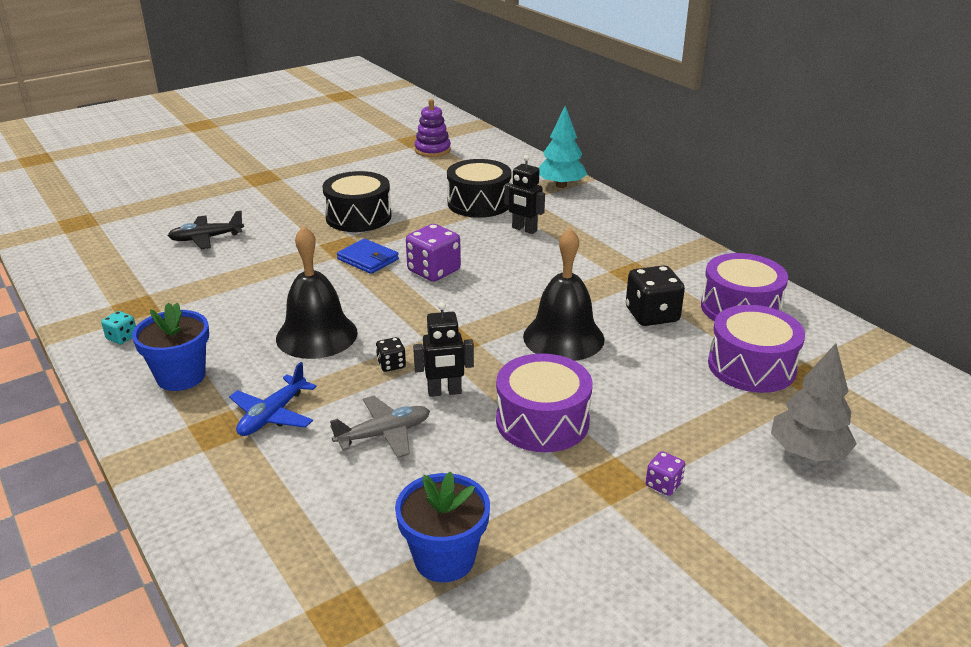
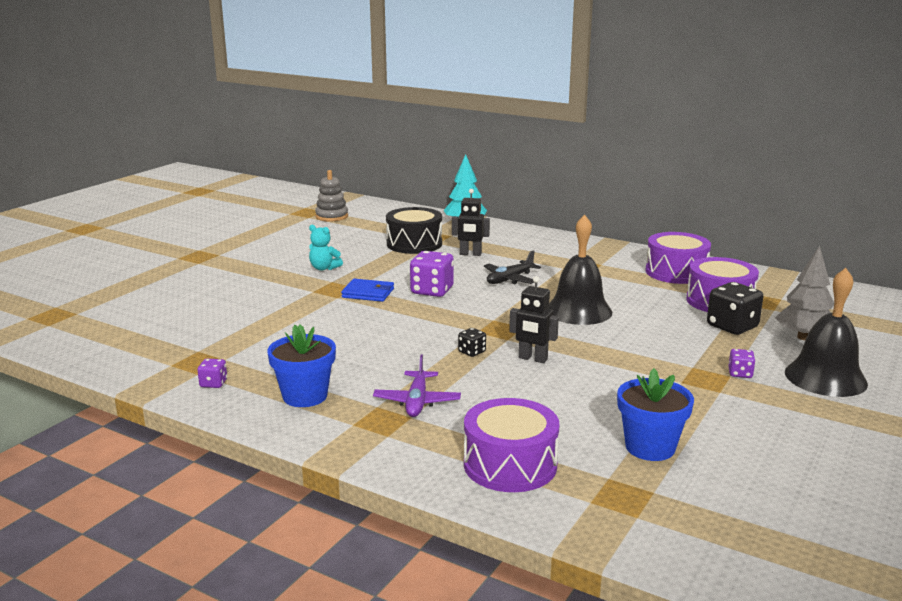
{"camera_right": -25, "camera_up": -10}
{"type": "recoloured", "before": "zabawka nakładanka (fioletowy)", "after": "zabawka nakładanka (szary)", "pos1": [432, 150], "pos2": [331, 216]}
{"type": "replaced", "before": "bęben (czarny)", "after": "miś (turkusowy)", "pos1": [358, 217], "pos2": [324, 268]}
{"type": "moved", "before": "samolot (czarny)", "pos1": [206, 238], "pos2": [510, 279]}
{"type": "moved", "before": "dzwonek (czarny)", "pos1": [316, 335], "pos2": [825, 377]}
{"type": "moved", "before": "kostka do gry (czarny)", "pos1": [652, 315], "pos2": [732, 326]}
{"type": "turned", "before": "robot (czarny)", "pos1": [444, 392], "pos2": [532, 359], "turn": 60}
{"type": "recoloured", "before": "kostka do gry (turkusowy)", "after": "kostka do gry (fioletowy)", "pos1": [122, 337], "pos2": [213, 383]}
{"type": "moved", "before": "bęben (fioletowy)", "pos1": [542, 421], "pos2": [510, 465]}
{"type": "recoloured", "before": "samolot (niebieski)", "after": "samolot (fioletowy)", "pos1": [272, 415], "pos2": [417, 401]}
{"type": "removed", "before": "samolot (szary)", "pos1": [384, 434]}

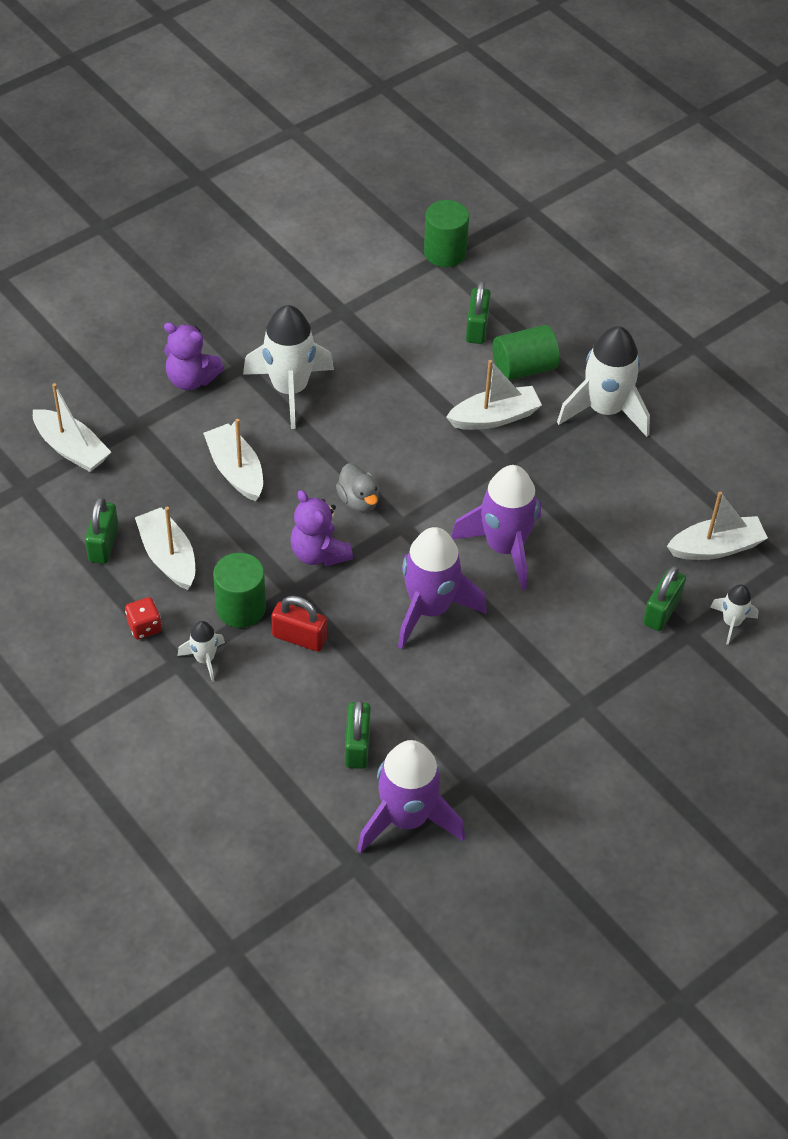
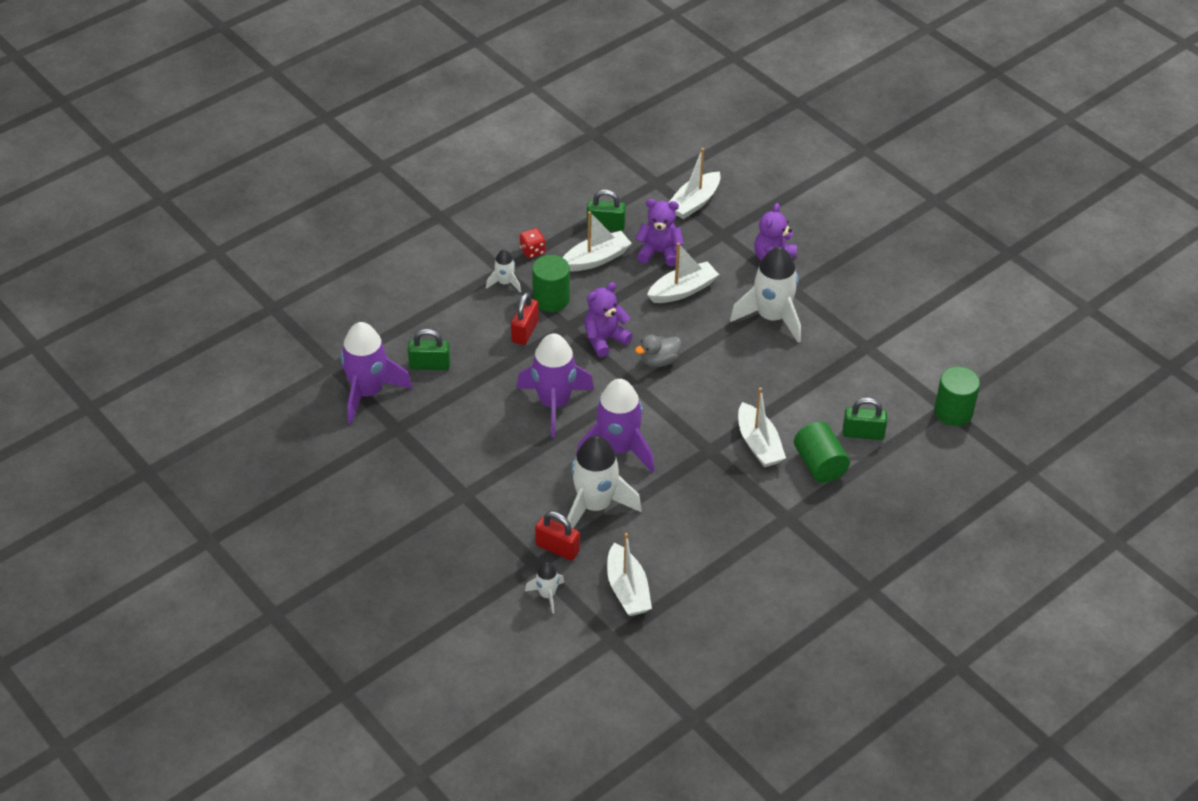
{"camera_right": 90, "camera_up": -5}
{"type": "moved", "before": "rakieta (biały)", "pos1": [605, 410], "pos2": [595, 505]}
{"type": "recoloured", "before": "kłódka (zielony)", "after": "kłódka (czerwony)", "pos1": [661, 611], "pos2": [557, 548]}
{"type": "added", "after": "miś (fioletowy)", "pos2": [659, 252]}

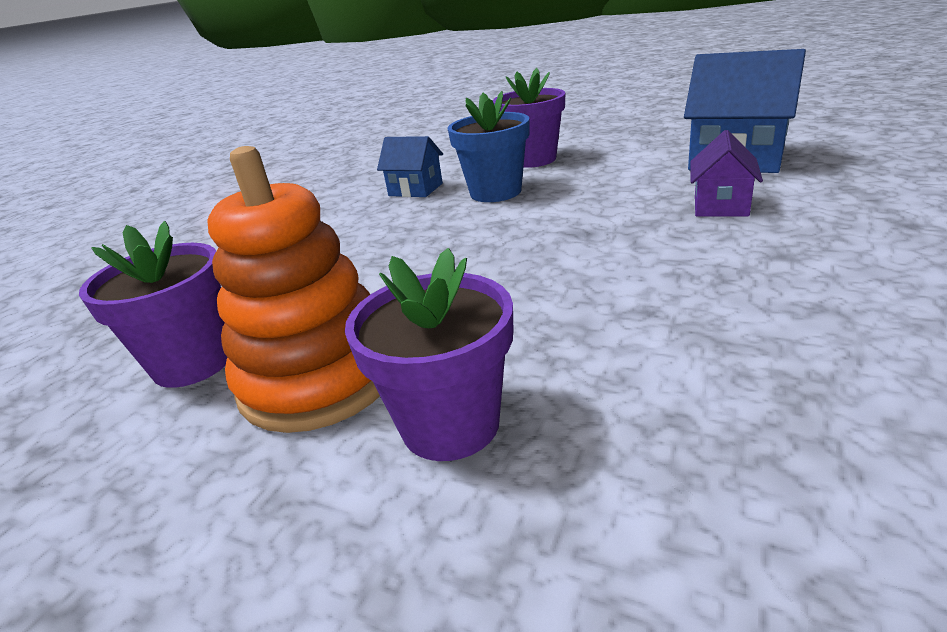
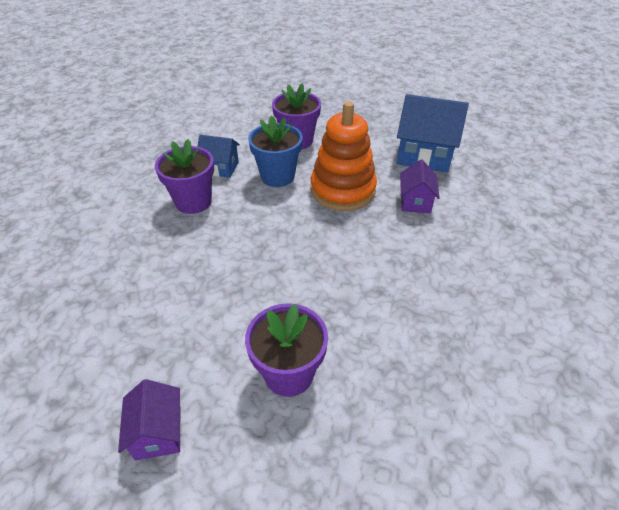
{"camera_right": -15, "camera_up": 15}
{"type": "moved", "before": "zabawka nakładanka (pomarańczowy)", "pos1": [319, 378], "pos2": [342, 190]}
{"type": "moved", "before": "doniczka (fioletowy)", "pos1": [193, 362], "pos2": [193, 202]}
{"type": "added", "after": "domek (fioletowy)", "pos2": [158, 432]}

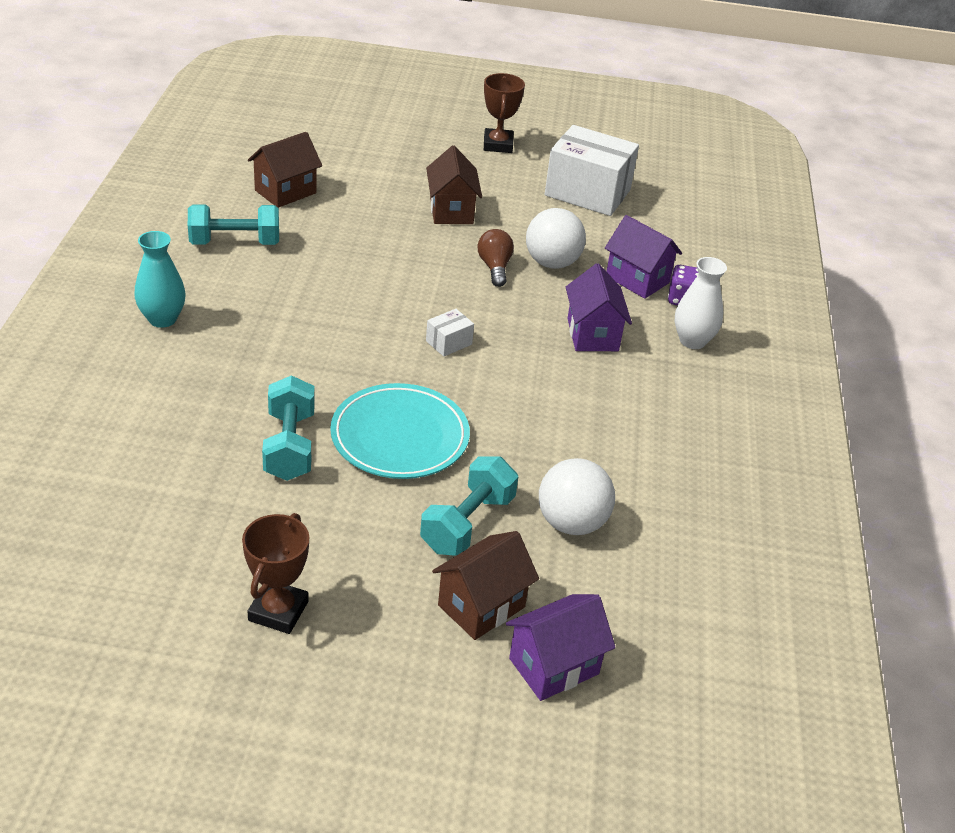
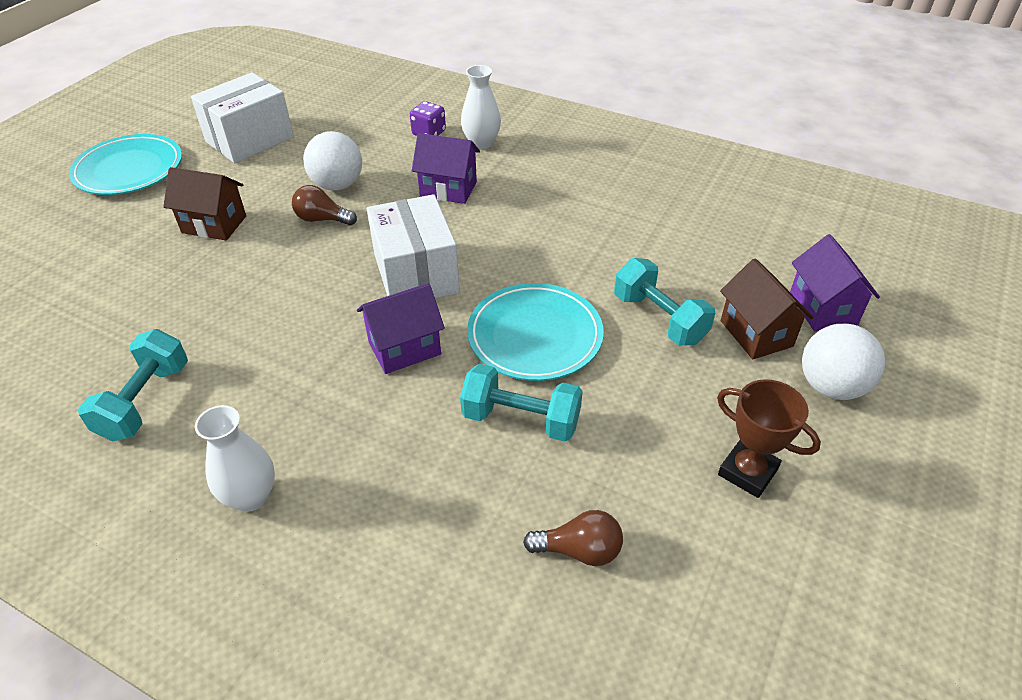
{"camera_right": -65, "camera_up": 5}
{"type": "replaced", "before": "puchar (brązowy)", "after": "talerz (turkusowy)", "pos1": [498, 145], "pos2": [129, 169]}
{"type": "removed", "before": "domek (brązowy)", "pos1": [285, 192]}
{"type": "moved", "before": "domek (fioletowy)", "pos1": [637, 279], "pos2": [404, 348]}
{"type": "recoloured", "before": "wazon (turkusowy)", "after": "wazon (biały)", "pos1": [162, 319], "pos2": [251, 496]}
{"type": "resized", "before": "pudełko (biały)", "pos1": [449, 343], "pos2": [416, 274], "scale": 2.33}
{"type": "moved", "before": "piłka (biały)", "pos1": [571, 523], "pos2": [831, 386]}
{"type": "added", "after": "żarówka (brązowy)", "pos2": [579, 550]}

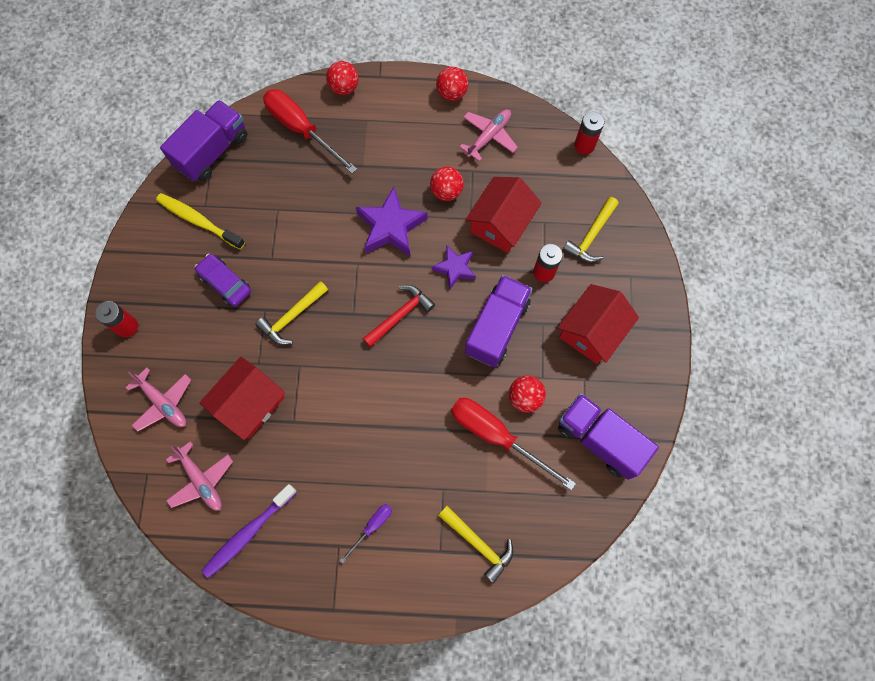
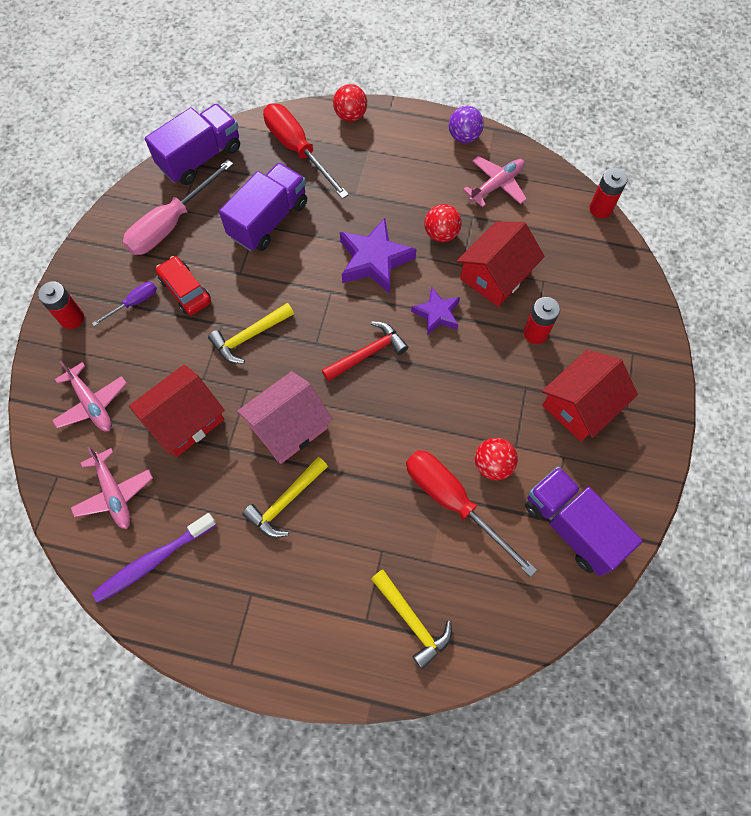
{"camera_right": 10, "camera_up": -5}
{"type": "recoloured", "before": "piłka (czerwony)", "after": "piłka (fioletowy)", "pos1": [452, 93], "pos2": [464, 137]}
{"type": "replaced", "before": "szczoteczka do zębów (żółty)", "after": "śrubokręt (różowy)", "pos1": [198, 221], "pos2": [171, 224]}
{"type": "moved", "before": "młotek (żółty)", "pos1": [591, 236], "pos2": [285, 502]}
{"type": "recoloured", "before": "samochód (fioletowy)", "after": "samochód (czerwony)", "pos1": [225, 283], "pos2": [185, 290]}
{"type": "moved", "before": "ciężarówka (fioletowy)", "pos1": [496, 327], "pos2": [268, 220]}
{"type": "moved", "before": "śrubokręt (fioletowy)", "pos1": [372, 527], "pos2": [134, 303]}
{"type": "added", "after": "domek (różowy)", "pos2": [288, 426]}

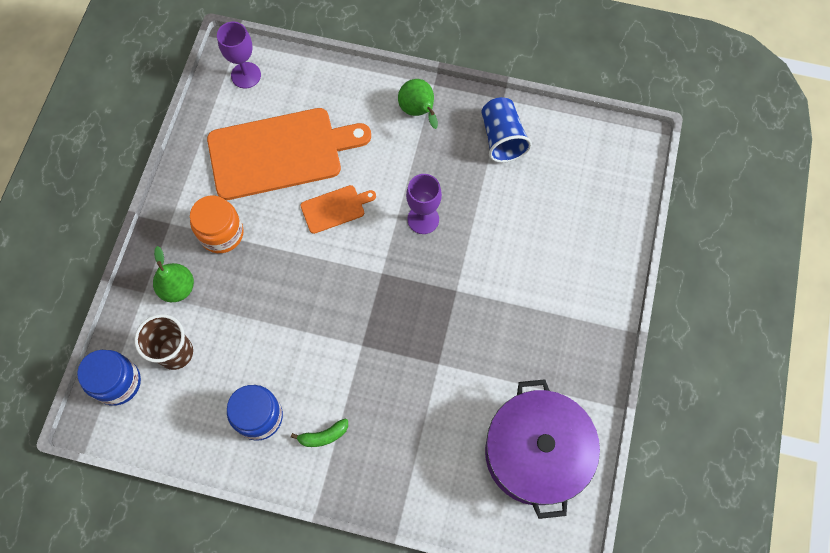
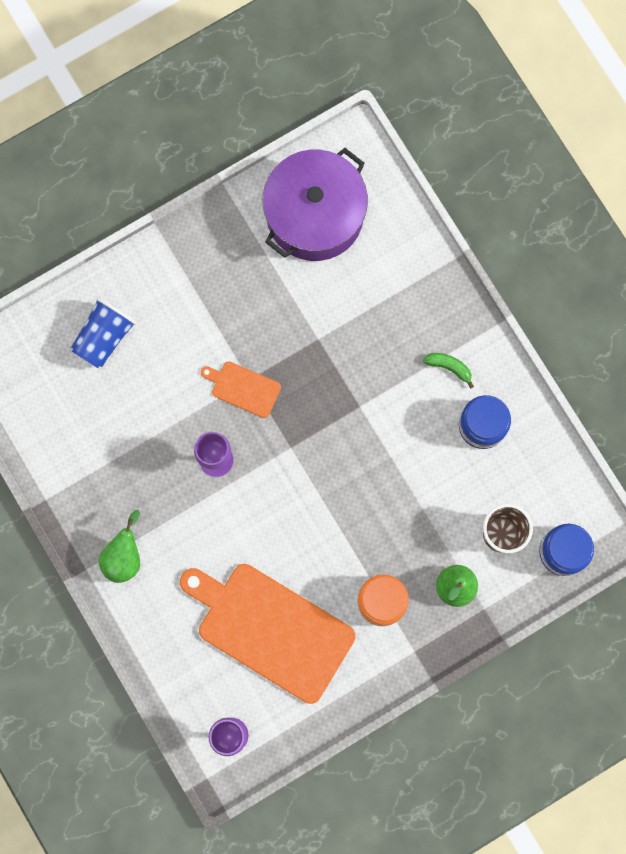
{"camera_right": -135, "camera_up": 10}
{"type": "moved", "before": "szklanka (niebieski)", "pos1": [502, 138], "pos2": [104, 337]}
{"type": "moved", "before": "deska do krojenia (pomarańczowy)", "pos1": [335, 208], "pos2": [243, 388]}

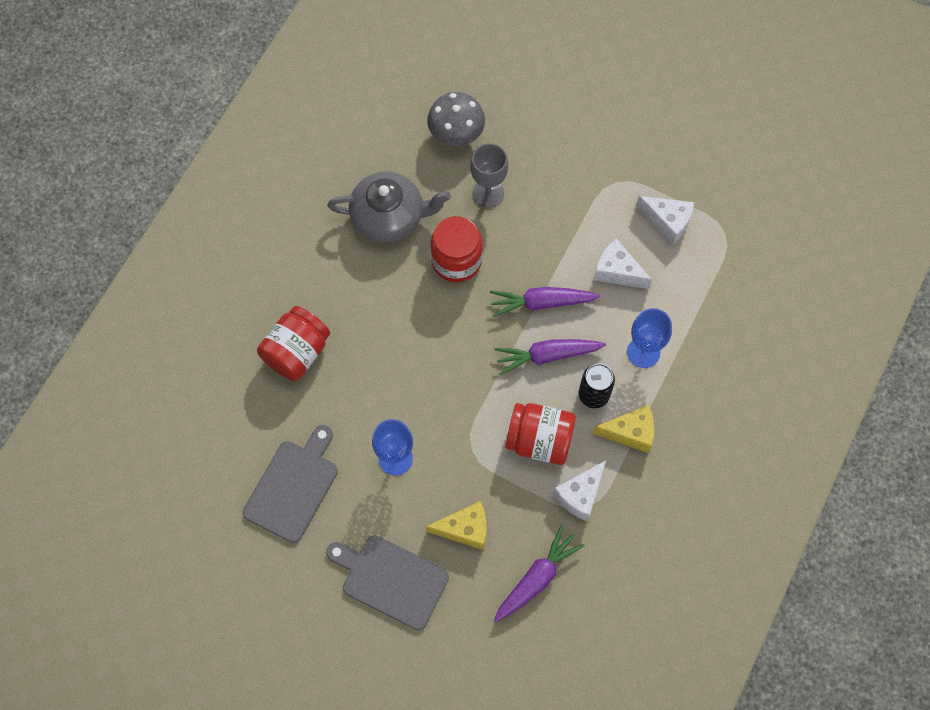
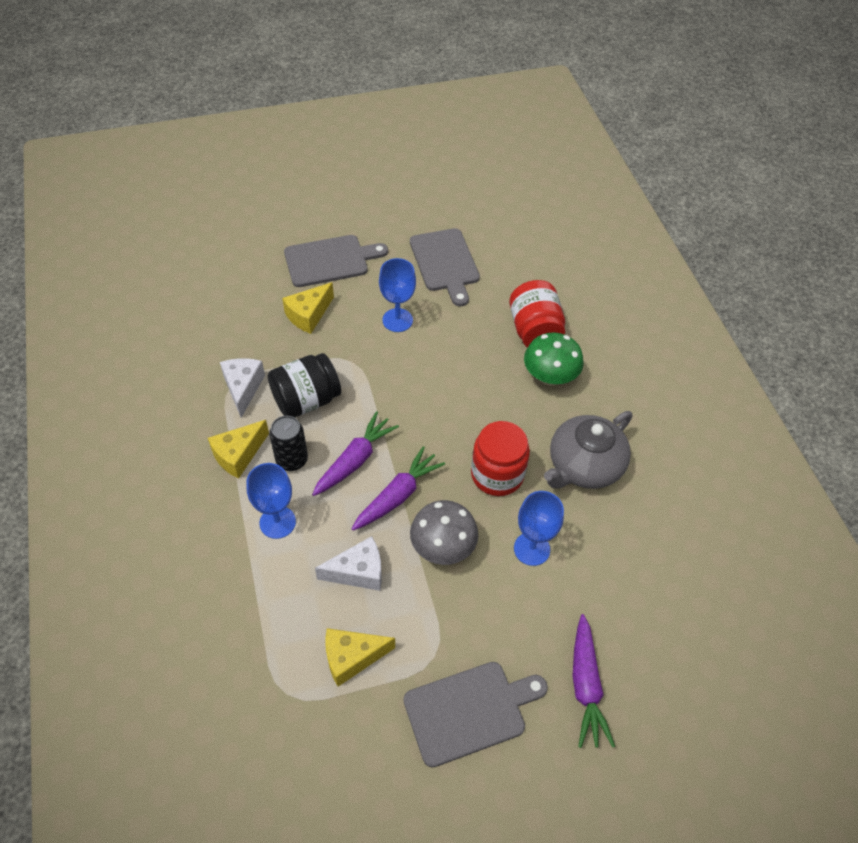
{"camera_right": 135, "camera_up": -15}
{"type": "moved", "before": "grzyb (szary)", "pos1": [456, 133], "pos2": [442, 547]}
{"type": "recoloured", "before": "kielich (szary)", "after": "kielich (niebieski)", "pos1": [488, 193], "pos2": [532, 549]}
{"type": "recoloured", "before": "ser (biały)", "after": "ser (żółty)", "pos1": [667, 221], "pos2": [352, 657]}
{"type": "recoloured", "before": "słoik (czerwony)", "after": "słoik (czarny)", "pos1": [539, 440], "pos2": [306, 400]}
{"type": "moved", "before": "marchewka (fioletowy)", "pos1": [537, 578], "pos2": [585, 686]}
{"type": "added", "after": "grzyb (zielony)", "pos2": [549, 377]}
{"type": "added", "after": "deska do krojenia (szary)", "pos2": [469, 711]}

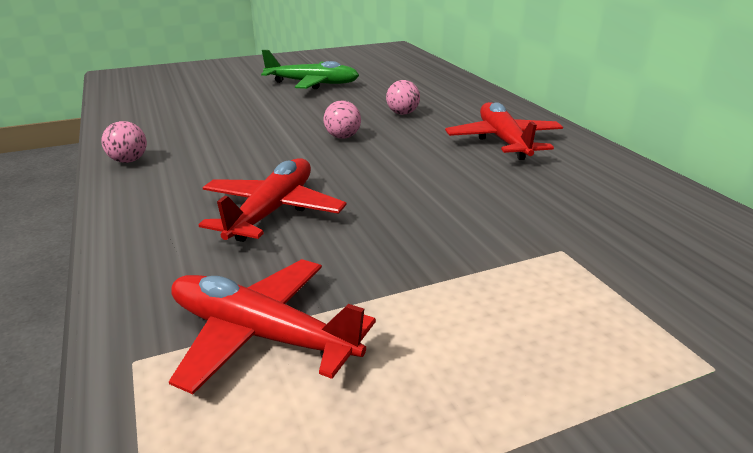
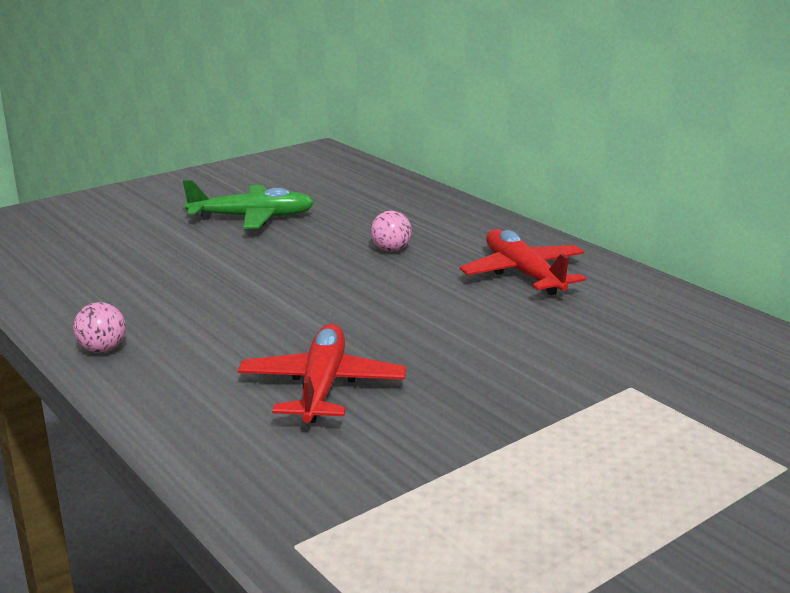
{"camera_right": -15, "camera_up": -5}
{"type": "removed", "before": "piłka (różowy)", "pos1": [342, 137]}
{"type": "removed", "before": "samolot (czerwony)", "pos1": [261, 335]}

